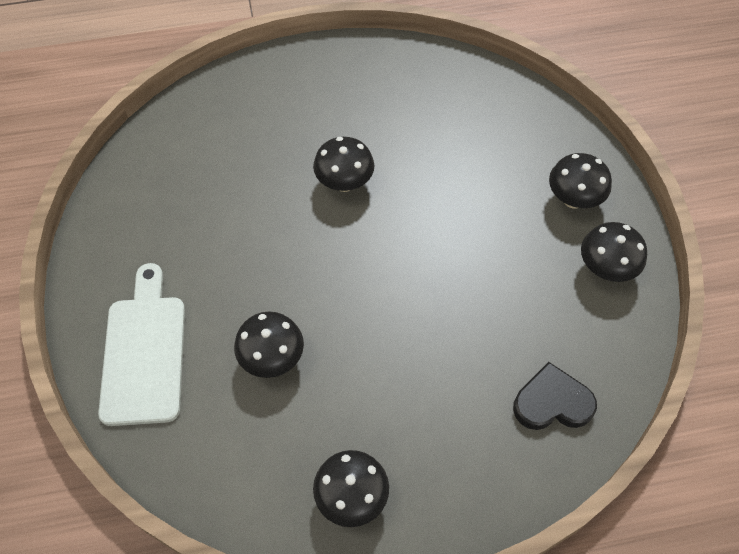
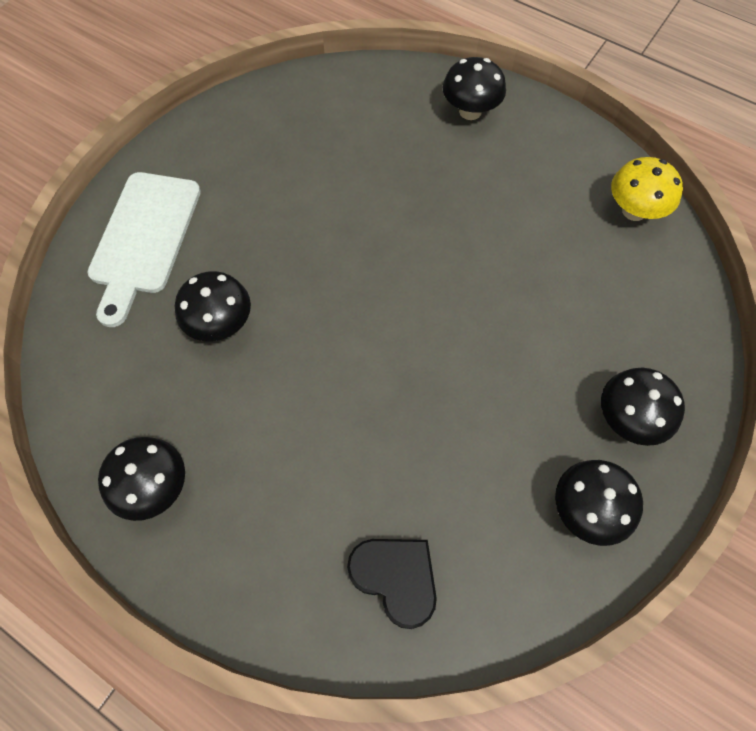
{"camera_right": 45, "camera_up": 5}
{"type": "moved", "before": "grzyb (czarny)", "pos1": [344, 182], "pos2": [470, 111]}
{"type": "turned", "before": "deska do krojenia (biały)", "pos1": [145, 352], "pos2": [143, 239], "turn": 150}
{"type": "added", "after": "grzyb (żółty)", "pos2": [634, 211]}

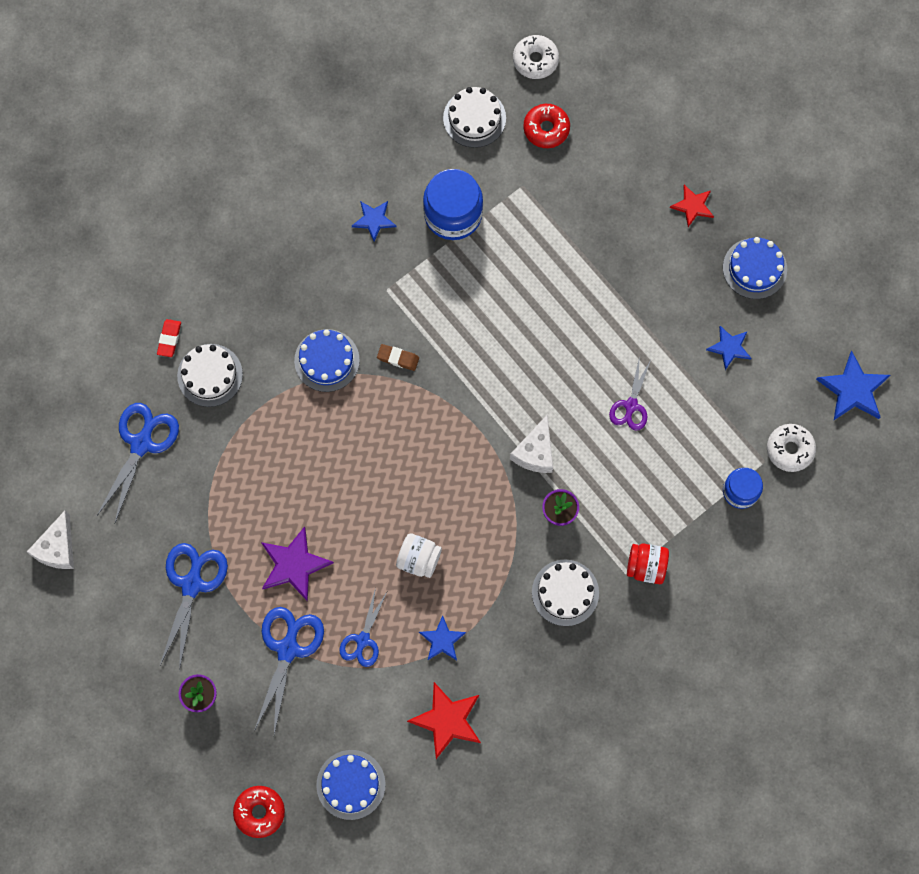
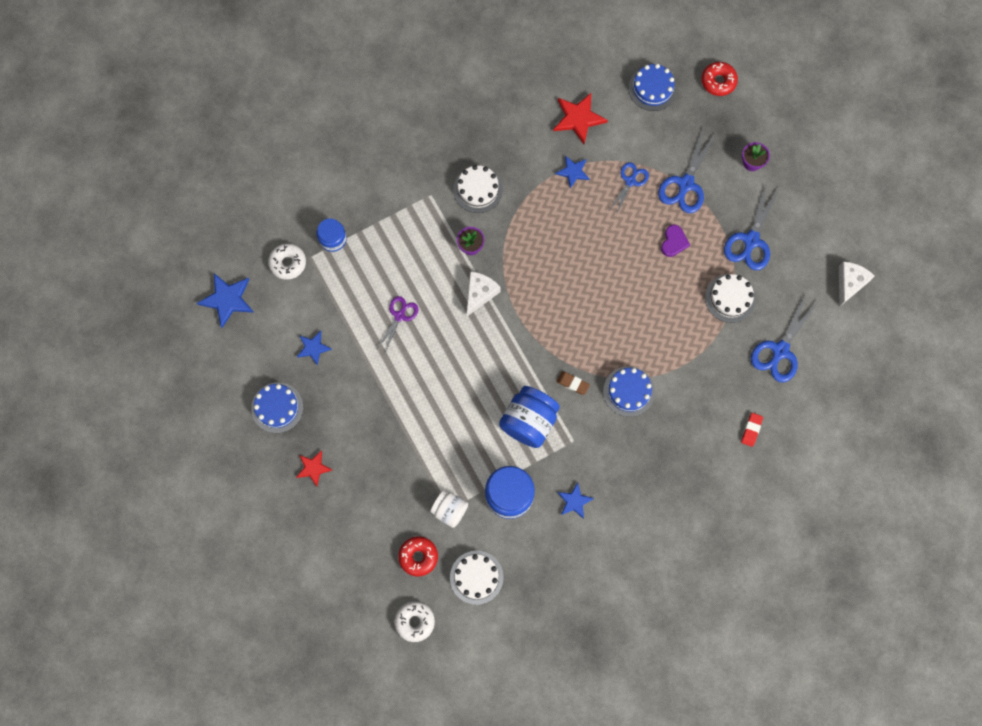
{"camera_right": -170, "camera_up": 0}
{"type": "moved", "before": "tort (biały)", "pos1": [210, 375], "pos2": [730, 298]}
{"type": "replaced", "before": "gwiazda (fioletowy)", "after": "serce (fioletowy)", "pos1": [294, 564], "pos2": [674, 242]}
{"type": "moved", "before": "słoik (biały)", "pos1": [419, 559], "pos2": [449, 510]}
{"type": "removed", "before": "słoik (czerwony)", "pos1": [646, 566]}
{"type": "added", "after": "słoik (niebieski)", "pos2": [529, 422]}

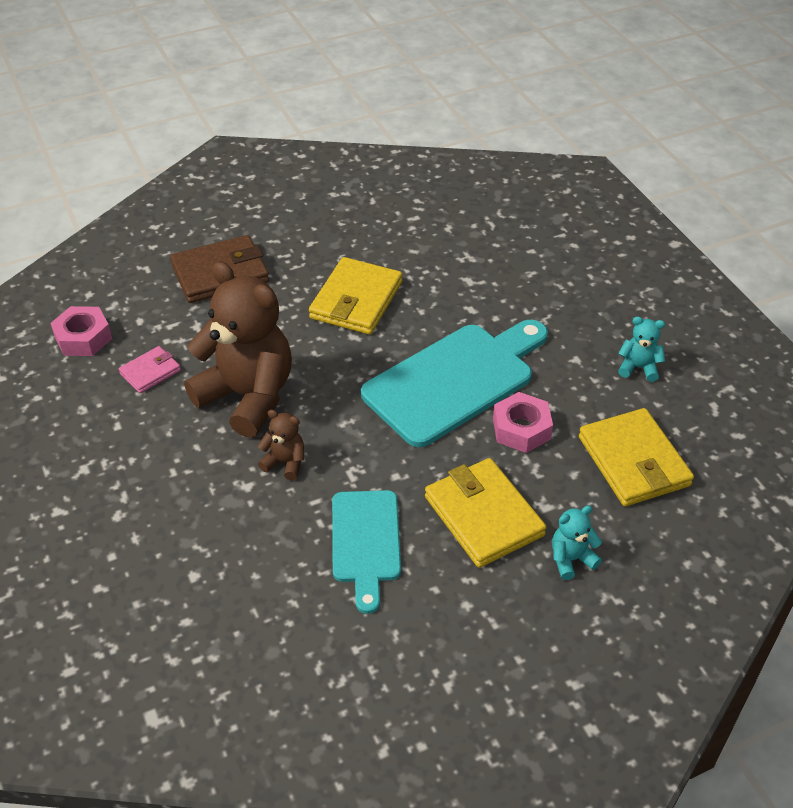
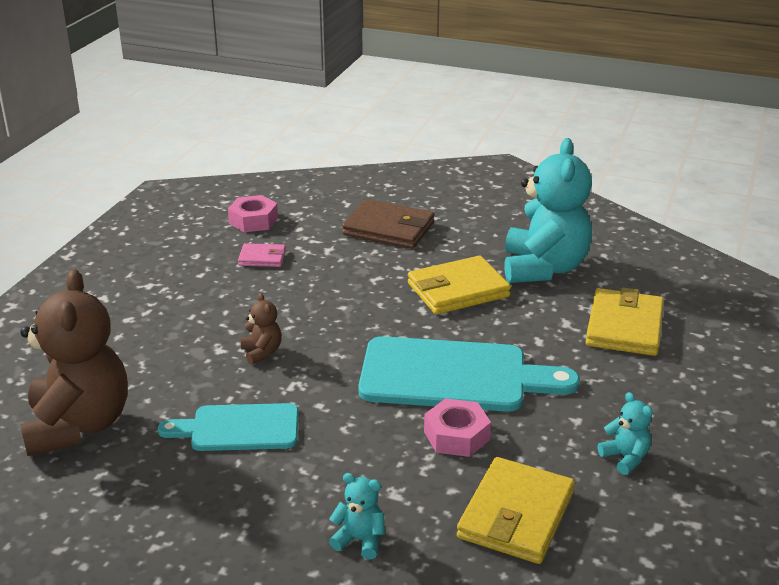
{"camera_right": 45, "camera_up": -15}
{"type": "moved", "before": "miś (brązowy)", "pos1": [248, 396], "pos2": [79, 425]}
{"type": "moved", "before": "portfel (żółty)", "pos1": [483, 516], "pos2": [624, 327]}
{"type": "turned", "before": "deska do krojenia (turkusowy)", "pos1": [366, 542], "pos2": [238, 428], "turn": 45}
{"type": "added", "after": "miś (turkusowy)", "pos2": [544, 268]}

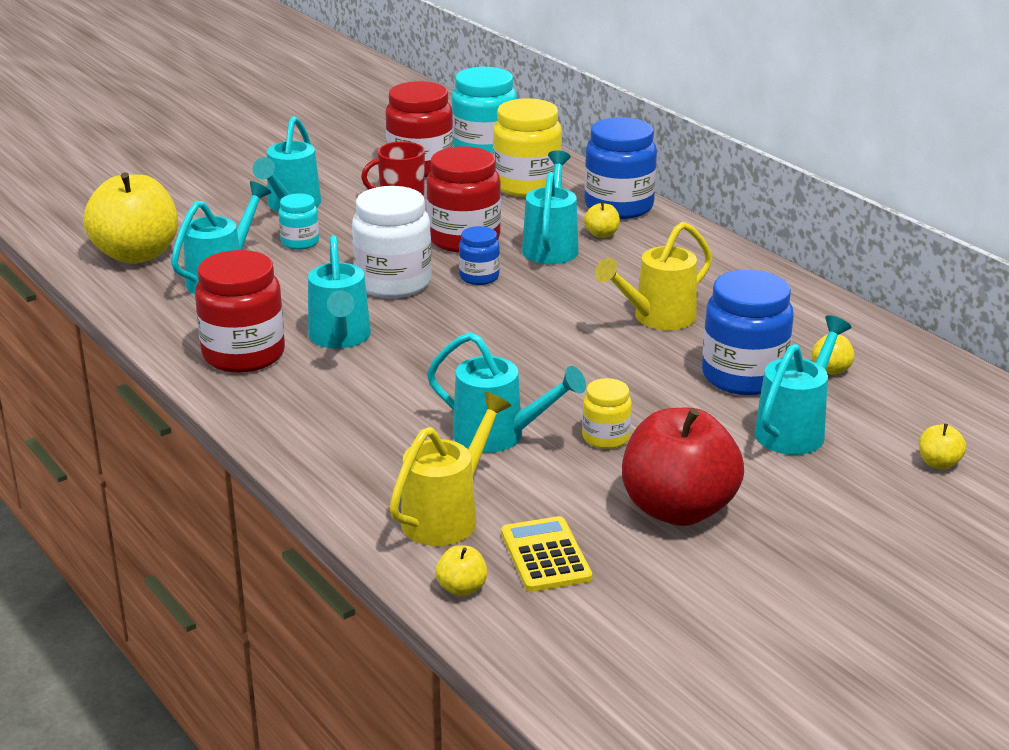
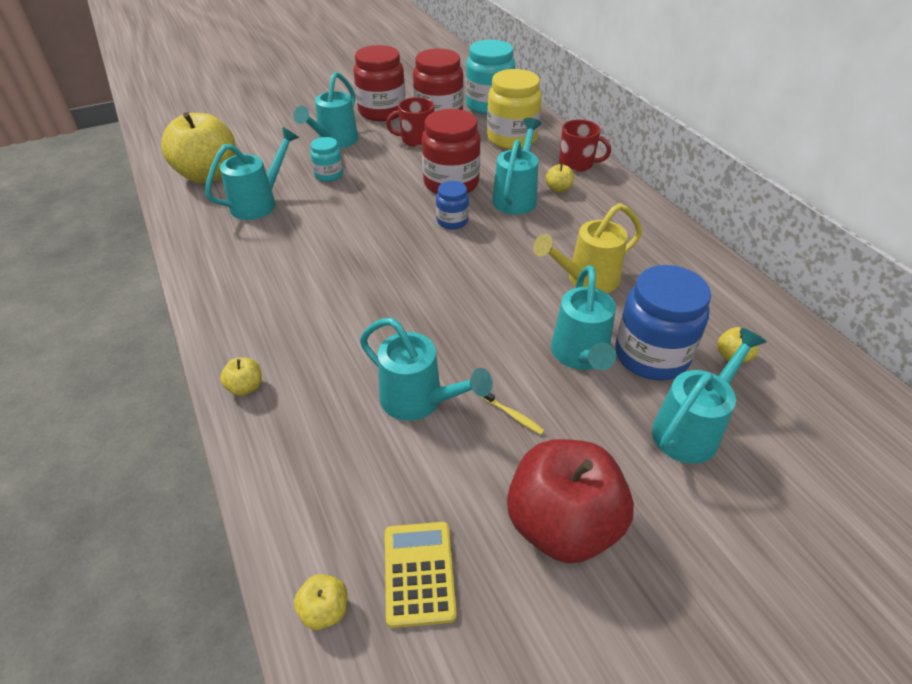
{"camera_right": 10, "camera_up": 15}
{"type": "replaced", "before": "słoik (niebieski)", "after": "kubek (czerwony)", "pos1": [619, 206], "pos2": [577, 164]}
{"type": "removed", "before": "słoik (biały)", "pos1": [393, 283]}
{"type": "moved", "before": "konewka (turkusowy)", "pos1": [340, 338], "pos2": [580, 355]}
{"type": "moved", "before": "słoik (czerwony)", "pos1": [244, 355], "pos2": [382, 112]}
{"type": "replaced", "before": "słoik (żółty)", "after": "szczoteczka do zębów (żółty)", "pos1": [605, 437], "pos2": [513, 415]}
{"type": "removed", "before": "konewka (żółty)", "pos1": [446, 516]}
{"type": "moved", "before": "jabłko (żółty)", "pos1": [938, 463], "pos2": [245, 387]}

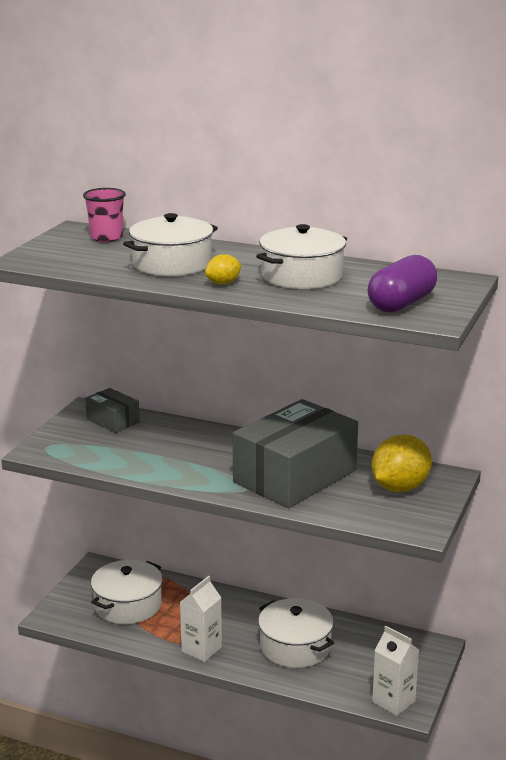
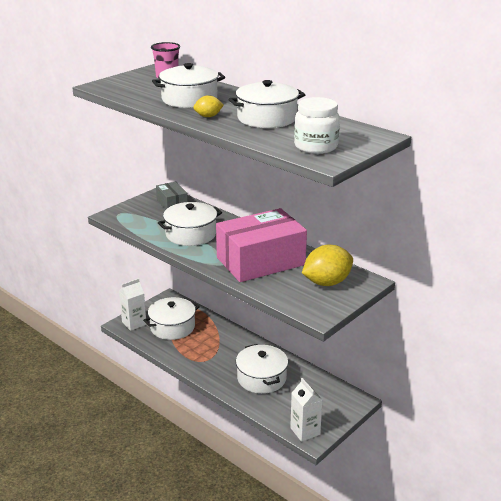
{"camera_right": 20, "camera_up": 5}
{"type": "replaced", "before": "kapsułka (fioletowy)", "after": "słoik (biały)", "pos1": [401, 303], "pos2": [316, 147]}
{"type": "recoloured", "before": "pudełko (szary)", "after": "pudełko (różowy)", "pos1": [295, 476], "pos2": [260, 261]}
{"type": "moved", "before": "karton mleka (biały)", "pos1": [201, 649], "pos2": [134, 323]}
{"type": "added", "after": "garnek (biały)", "pos2": [191, 234]}

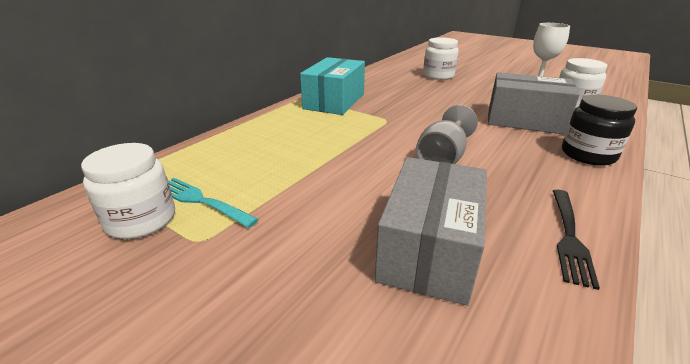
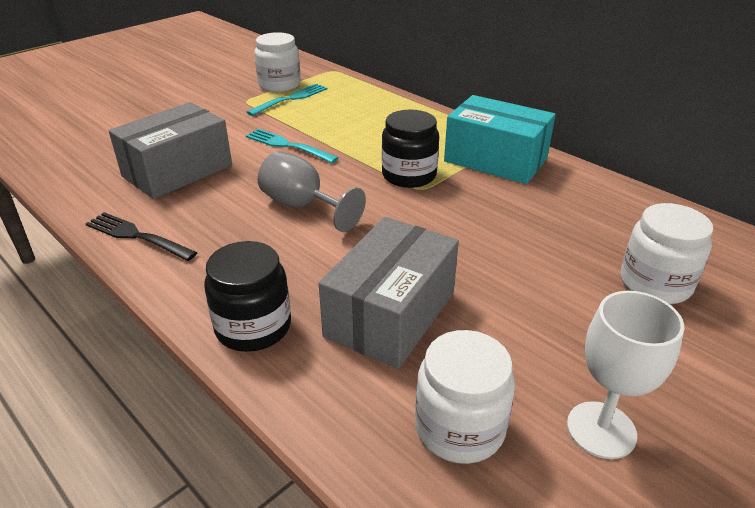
{"camera_right": 100, "camera_up": 5}
{"type": "turned", "before": "pudełko (szary)", "pos1": [429, 249], "pos2": [177, 170], "turn": -75}
{"type": "added", "after": "słoik (czarny)", "pos2": [409, 175]}
{"type": "added", "after": "widelec (turkusowy)", "pos2": [288, 146]}

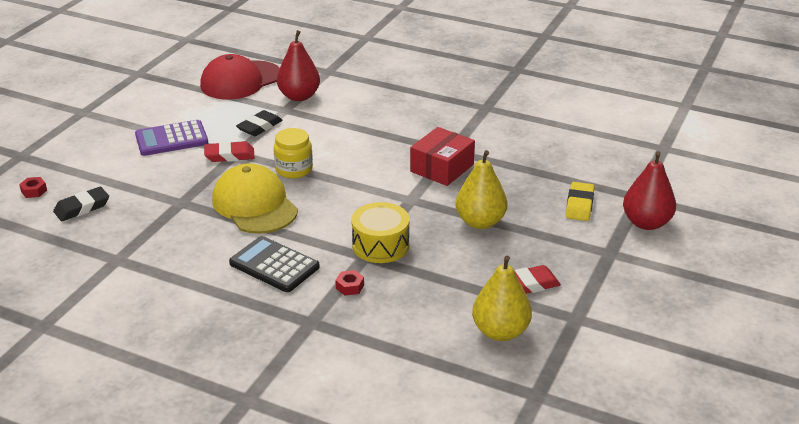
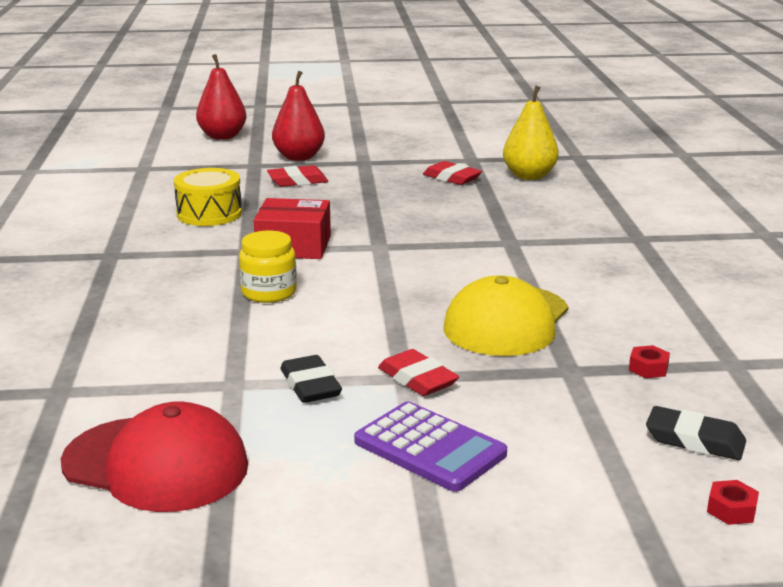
{"camera_right": -120, "camera_up": -10}
{"type": "moved", "before": "gruszka (czerwony)", "pos1": [299, 96], "pos2": [222, 136]}
{"type": "turned", "before": "gumka do mazania (czarny)", "pos1": [259, 127], "pos2": [310, 385], "turn": 60}
{"type": "moved", "before": "słoik (żółty)", "pos1": [294, 169], "pos2": [269, 292]}
{"type": "removed", "before": "gruszka (żółty)", "pos1": [480, 222]}
{"type": "recoloured", "before": "gumka do mazania (żółty)", "after": "gumka do mazania (czerwony)", "pos1": [579, 205], "pos2": [297, 181]}
{"type": "moved", "before": "bęben (żółty)", "pos1": [380, 245], "pos2": [209, 214]}
{"type": "removed", "before": "kalkulator (czarny)", "pos1": [274, 265]}
{"type": "moved", "before": "nakrętka (czerwony)", "pos1": [350, 286], "pos2": [648, 368]}

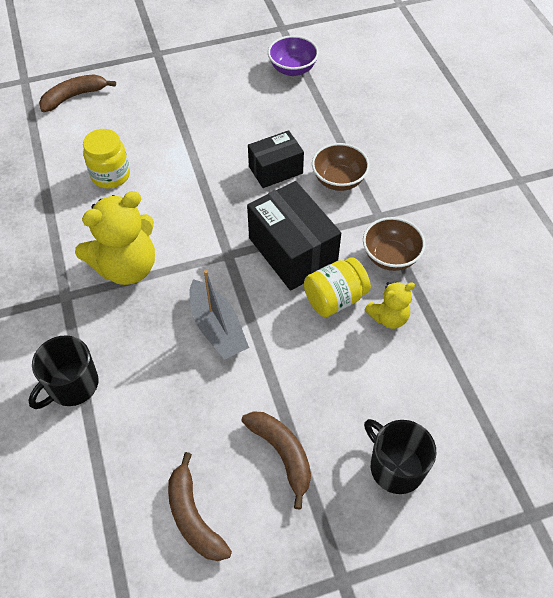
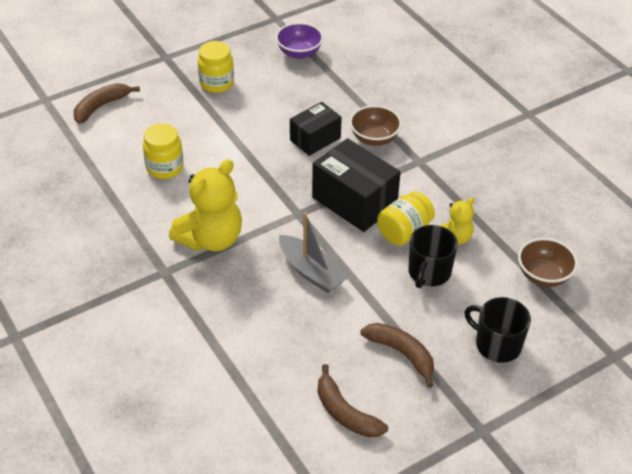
{"camera_right": -15, "camera_up": -10}
{"type": "moved", "before": "miska (brązowy)", "pos1": [390, 257], "pos2": [543, 275]}
{"type": "moved", "before": "kubek (czarny)", "pos1": [72, 385], "pos2": [429, 272]}
{"type": "added", "after": "słoik (żółty)", "pos2": [216, 83]}

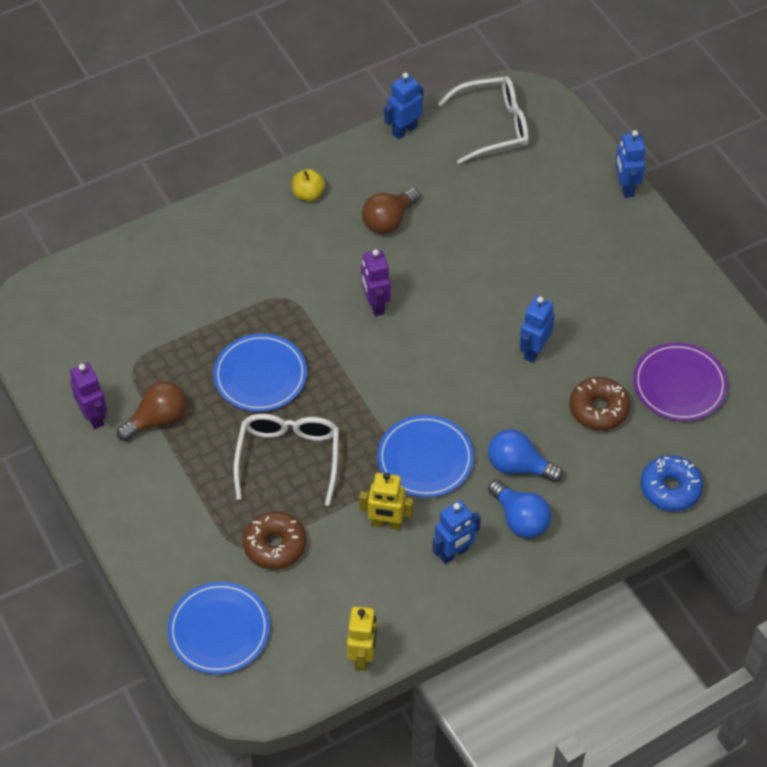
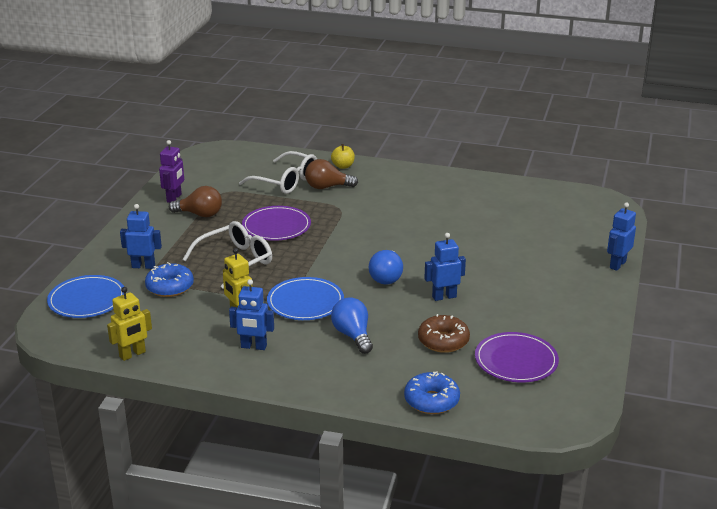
{"camera_right": 45, "camera_up": -25}
{"type": "moved", "before": "robot (niebieski)", "pos1": [404, 130], "pos2": [143, 266]}
{"type": "moved", "before": "okulary (biały)", "pos1": [494, 126], "pos2": [286, 181]}
{"type": "moved", "before": "jabłko (żółty)", "pos1": [308, 194], "pos2": [343, 166]}
{"type": "moved", "before": "żarówka (brązowy)", "pos1": [388, 220], "pos2": [327, 187]}
{"type": "removed", "before": "robot (fioletowy)", "pos1": [375, 305]}
{"type": "recoloured", "before": "talerz (niebieski)", "after": "talerz (fioletowy)", "pos1": [260, 375], "pos2": [276, 226]}
{"type": "moved", "before": "żarówka (niebieski)", "pos1": [520, 519], "pos2": [386, 277]}
{"type": "recoloured", "before": "donut (brązowy)", "after": "donut (niebieski)", "pos1": [275, 545], "pos2": [170, 287]}

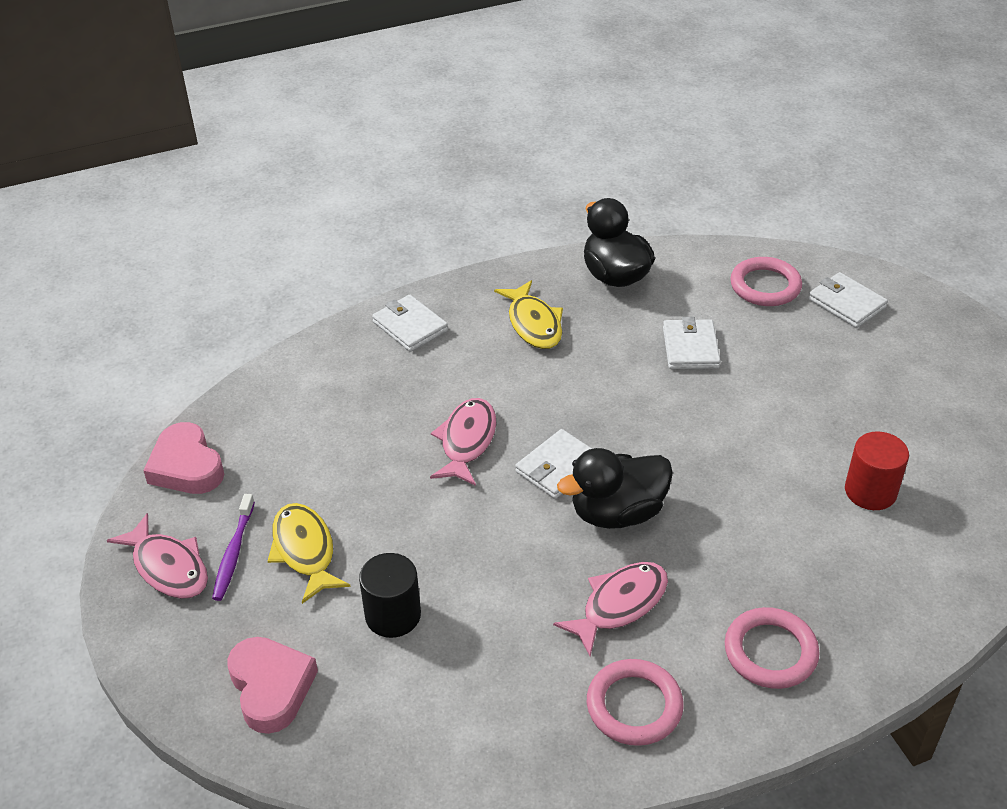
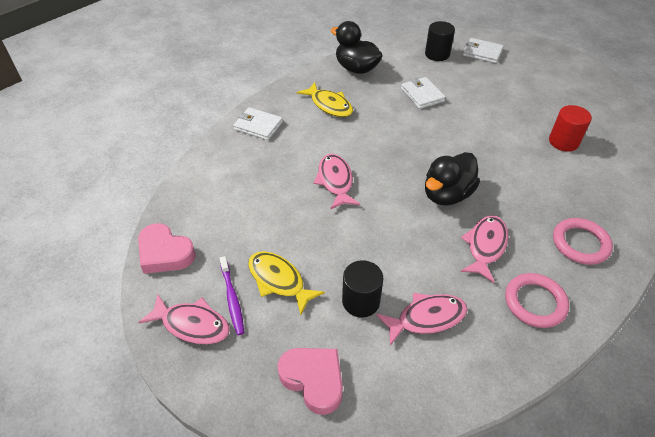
{"camera_right": -25, "camera_up": 5}
{"type": "replaced", "before": "pierścień (różowy)", "after": "walec (czarny)", "pos1": [765, 286], "pos2": [437, 54]}
{"type": "removed", "before": "portfel (biały)", "pos1": [558, 467]}
{"type": "added", "after": "ryba (różowy)", "pos2": [427, 318]}

